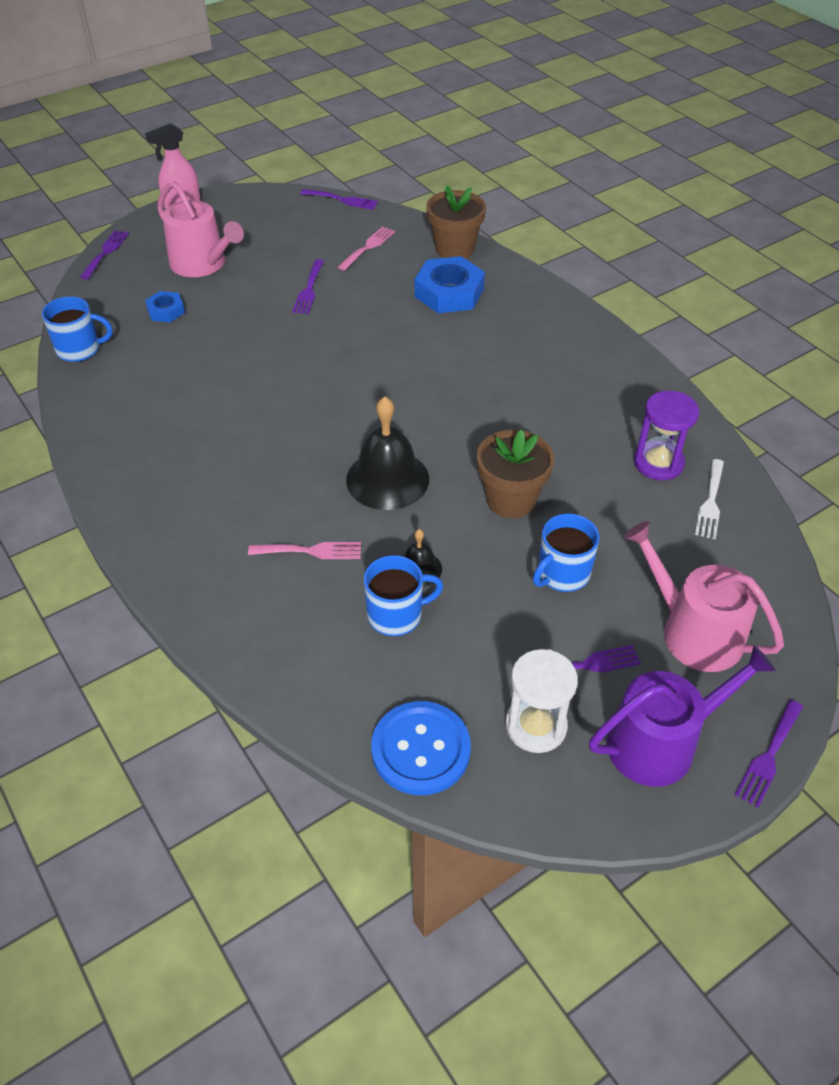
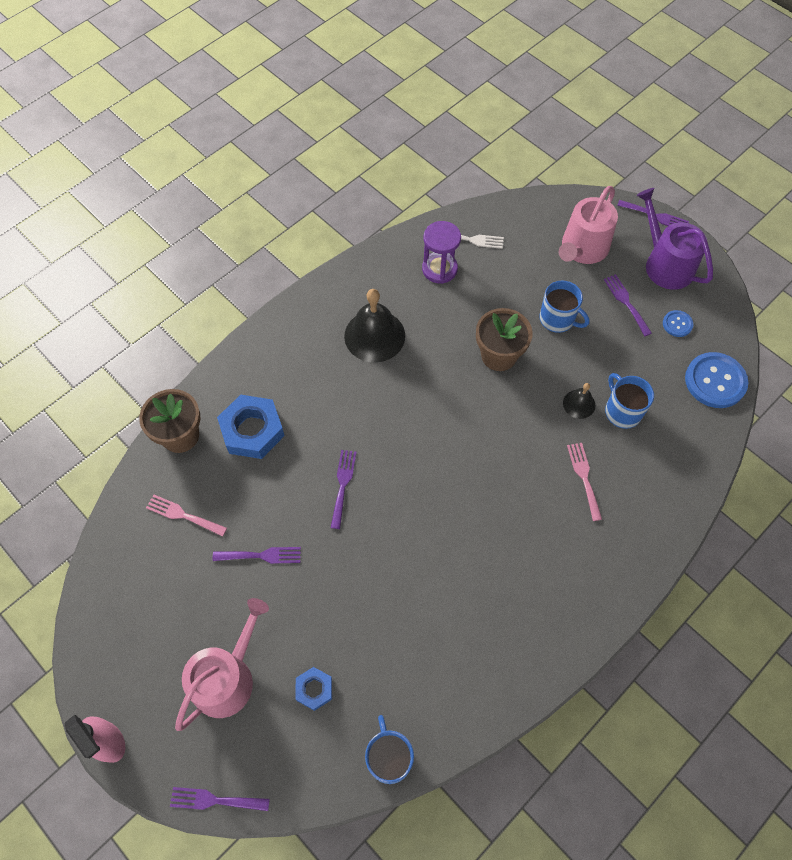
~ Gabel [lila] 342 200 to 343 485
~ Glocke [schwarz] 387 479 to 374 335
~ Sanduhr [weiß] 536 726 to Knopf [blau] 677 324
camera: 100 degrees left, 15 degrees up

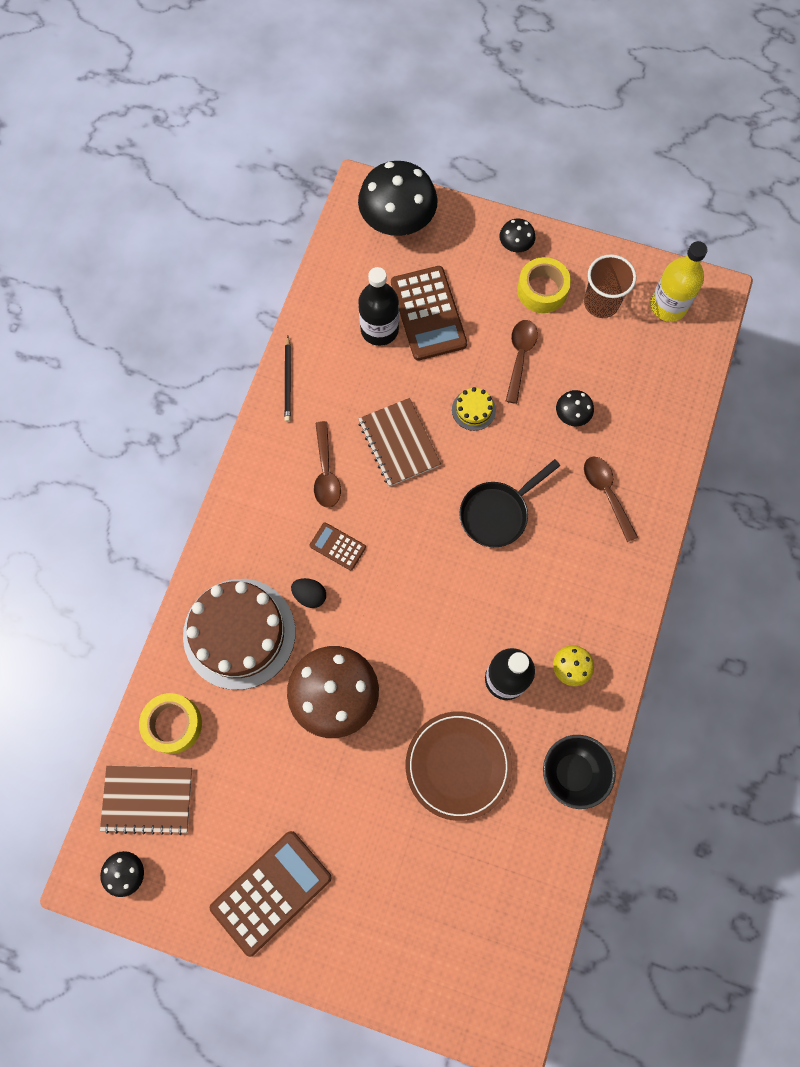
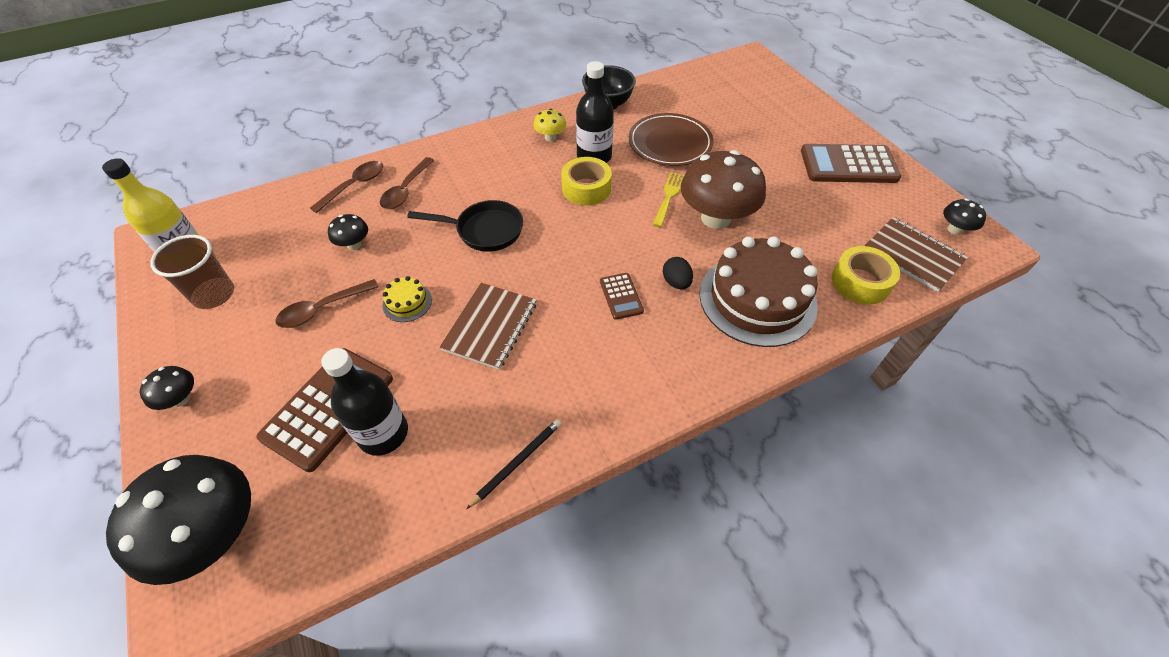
+ Gabel [gelb] 668 196
~ Löffel [braun] 326 472 to 354 186
~ Klebeband [gelb] 542 290 to 586 188
camera: 135 degrees left, 20 degrees down

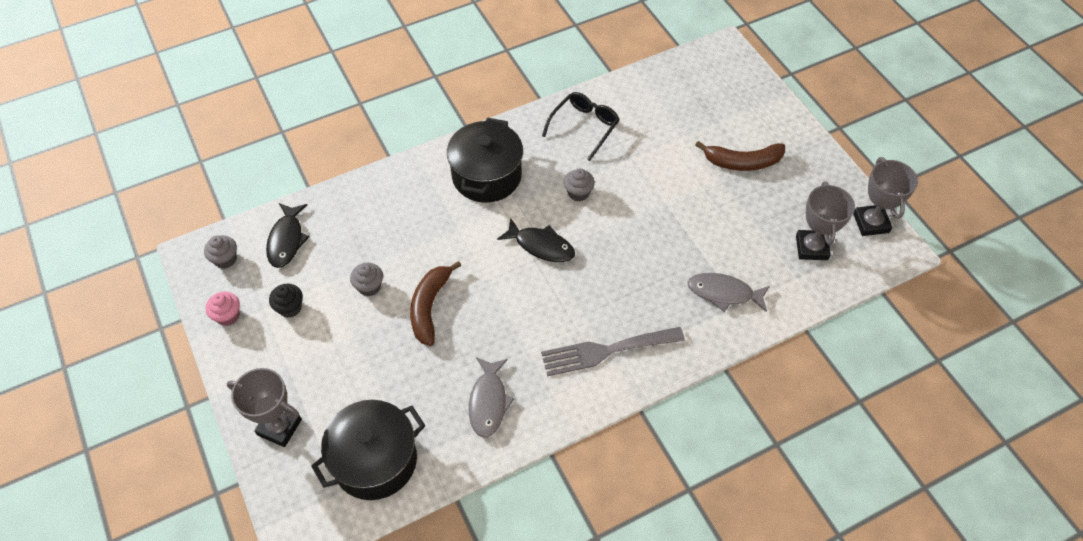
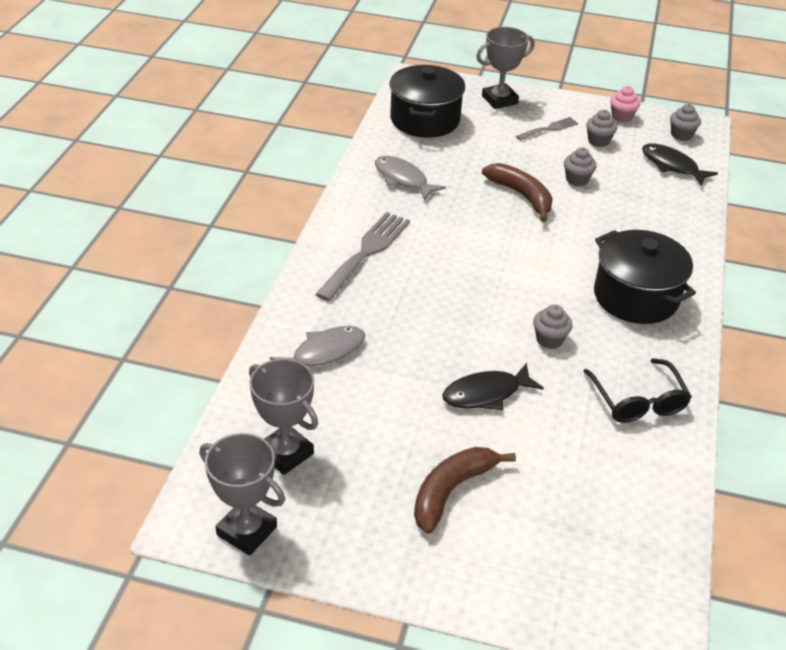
+ Gabel [grau] 549 129
~ Fisch [schwarz] 541 246 to 486 394
~ Muffin [schwarz] 290 308 to Muffin [grau] 598 141
camera: 130 degrees right, 15 degrees down

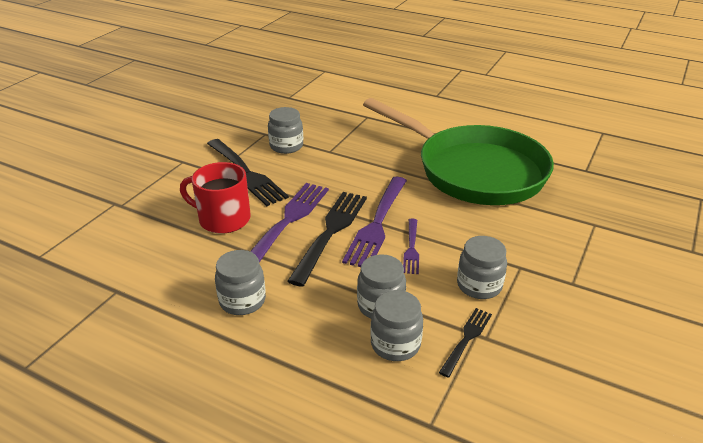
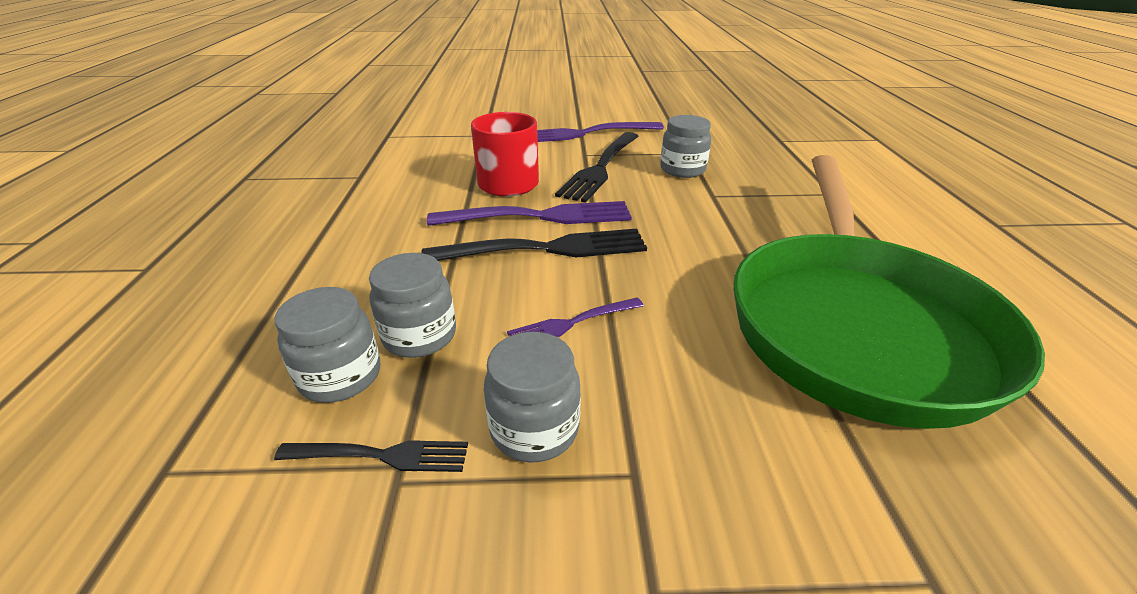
- Einmachglas [grau] 242 301
~ Gabel [lila] 377 224 to 584 133
camera: 60 degrees right, 0 degrees up

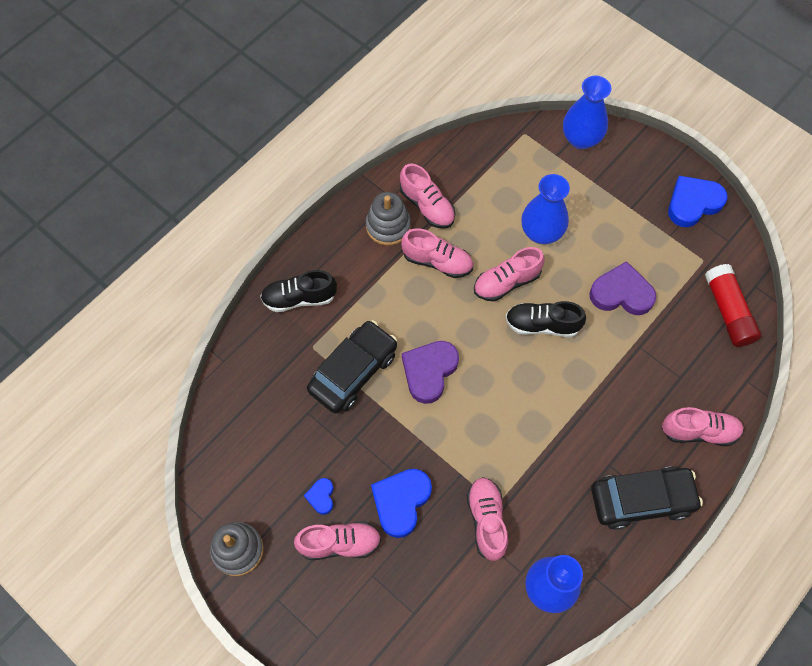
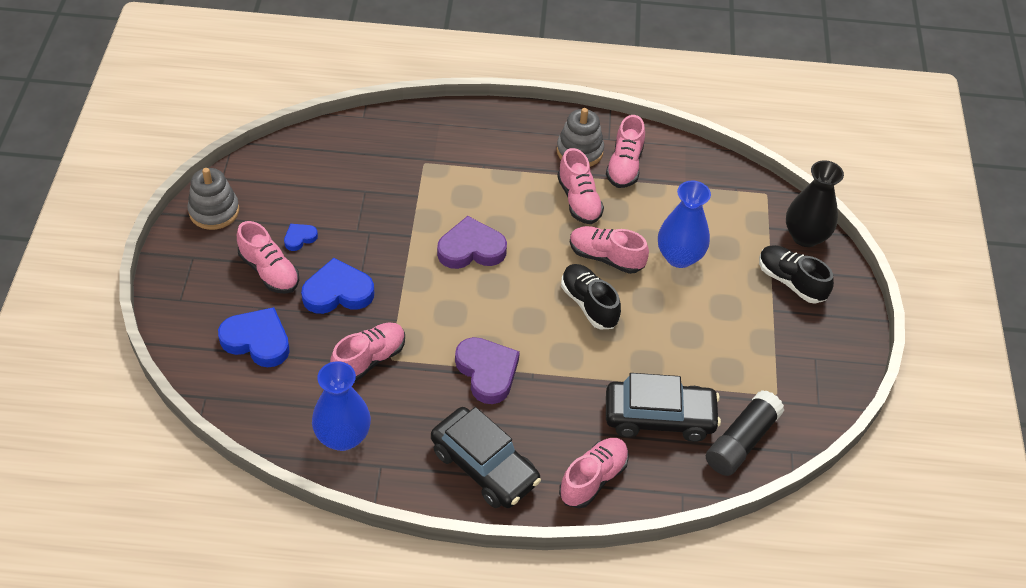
~ Schuh [schwarz] 299 298 to 791 282
~ Auto [schwarz] 353 371 to 659 417
~ Herz [lila] 621 293 to 487 372
~ Herz [blau] 693 203 to 257 341
~ Vase [blau] 581 139 to Vase [schwarz] 805 236
~ Klebestift [rot] 728 311 to Klebestift [schwarz] 741 441
~ Schuh [rosa] 699 431 = 593 479 105 degrees counterclockwise
camera: 50 degrees right, 15 degrees down

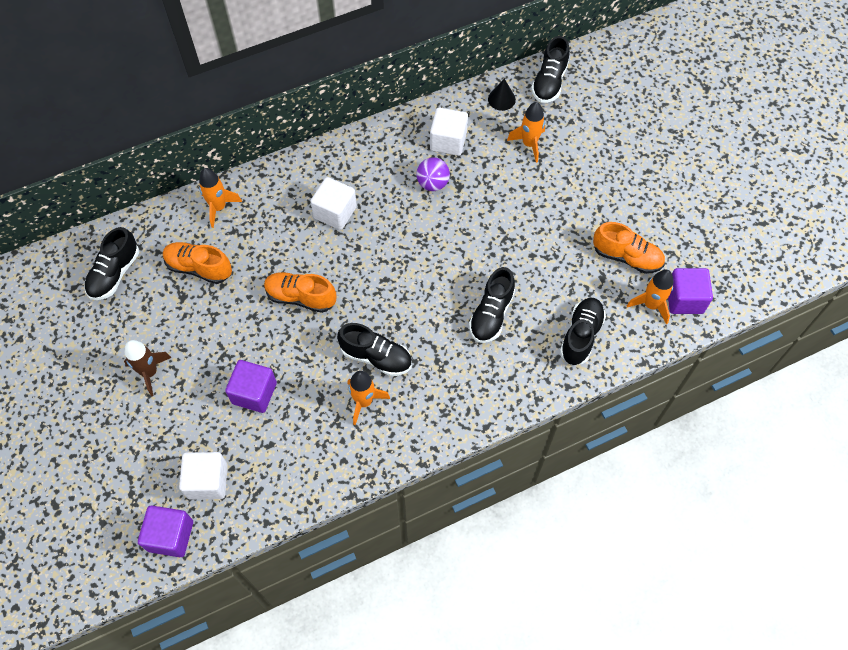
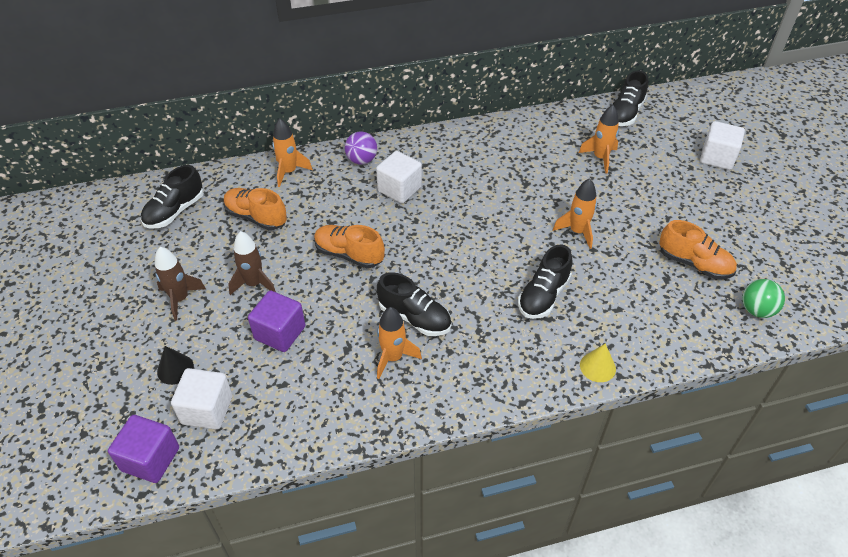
- Schuh [schwarz] 581 336
+ Rakete [braun] 254 284
+ Kegel [gelb] 597 367
~ Ball [lila] 433 183 to 362 160
~ Kubus [weiß] 448 141 to 717 158
~ Kegel [schwarz] 501 99 to 175 369
~ Rakete [orange] 651 305 to 577 232
~ Kubus [lila] 684 299 to Ball [grün] 756 310
camera: 10 degrees right, 15 degrees down

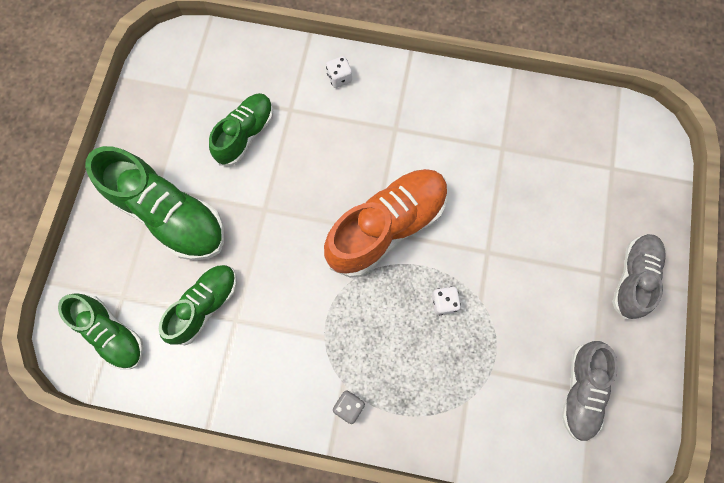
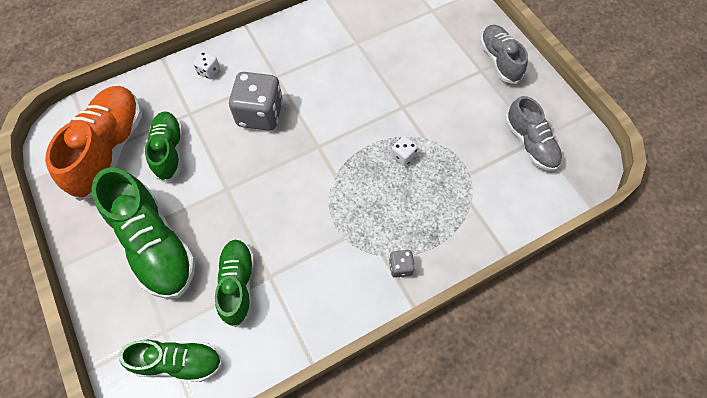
+ Spielwürfel [grau] 260 114
~ Schuh [orange] 387 227 to 110 150
~ Schuh [grün] 170 215 = 155 244 60 degrees clockwise
camera: 40 degrees left, 10 degrees down

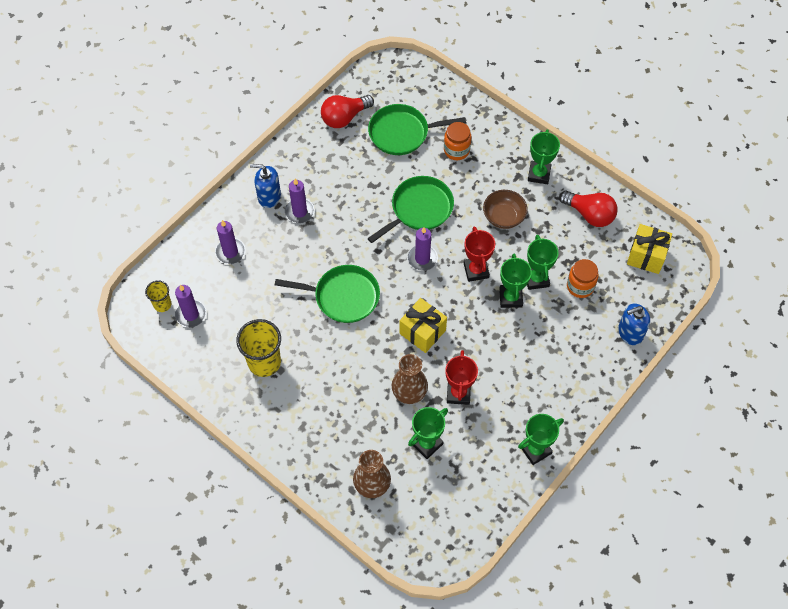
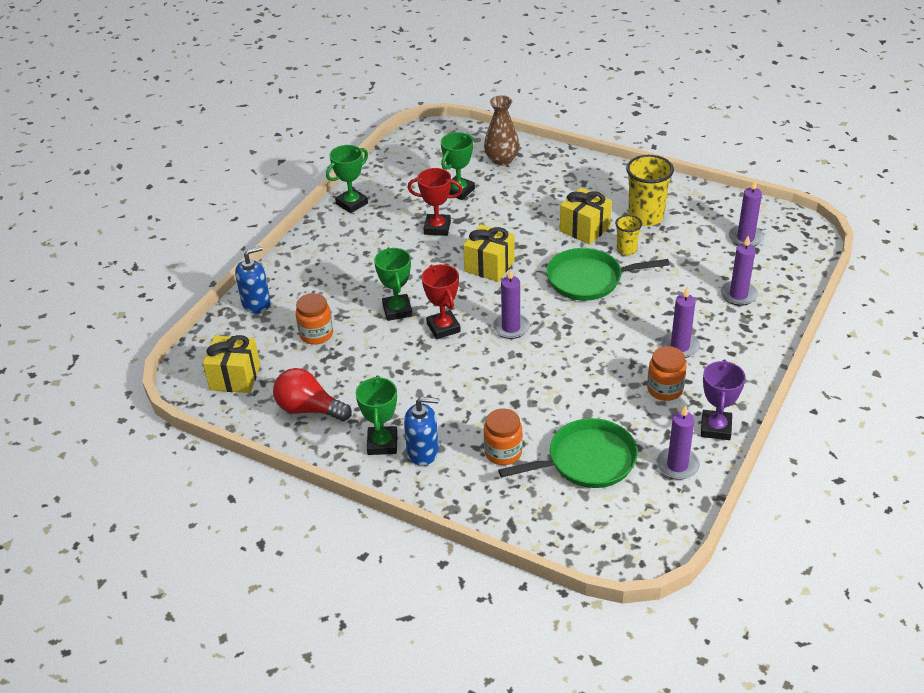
- Pfanne [grün] 419 209
- Vase [braun] 409 392
- Schüssel [braun] 503 217
- Pokal [grün] 536 279
+ Geschenk [gelb] 584 229
+ Einmachglas [orange] 665 389
+ Pokal [lila] 715 428
~ Becher [gelb] 162 304 to 626 250
~ Seifenspender [blau] 269 196 to 423 452
~ Glühbirne [rot] 344 117 to Kerze [lila] 677 465
~ Pokal [rot] 458 393 = 437 228 75 degrees counterclockwise
camera: 170 degrees right, 20 degrees down

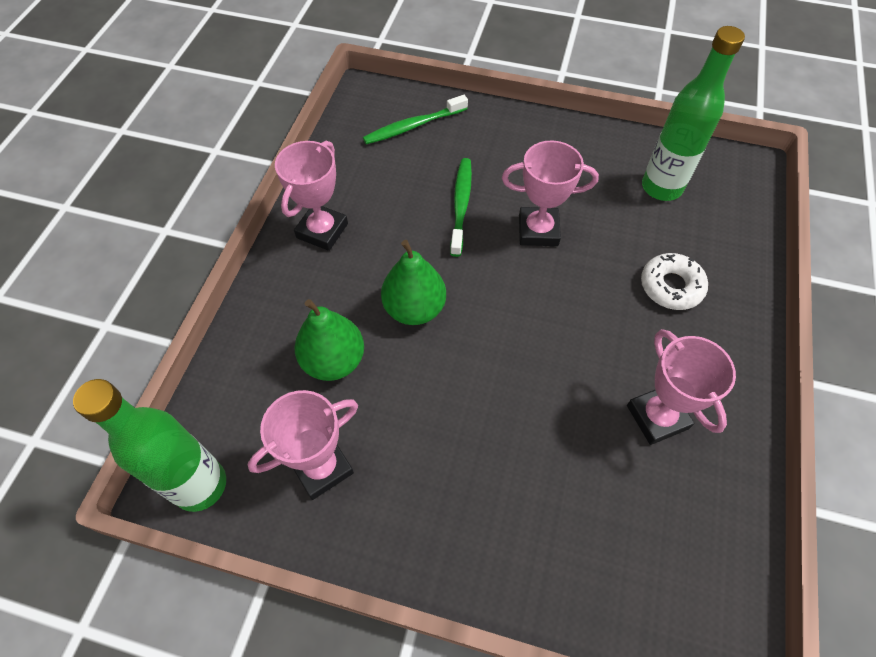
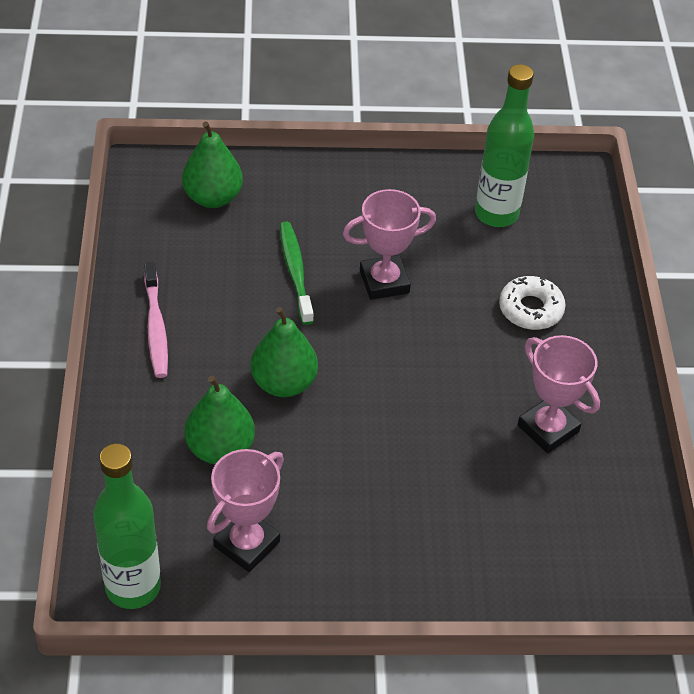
~ Pokal [rosa] 322 231 to Zahnbürste [rosa] 156 327
~ Zahnbürste [grün] 413 126 to Birne [grün] 213 198
camera: 20 degrees left, 10 degrees down

